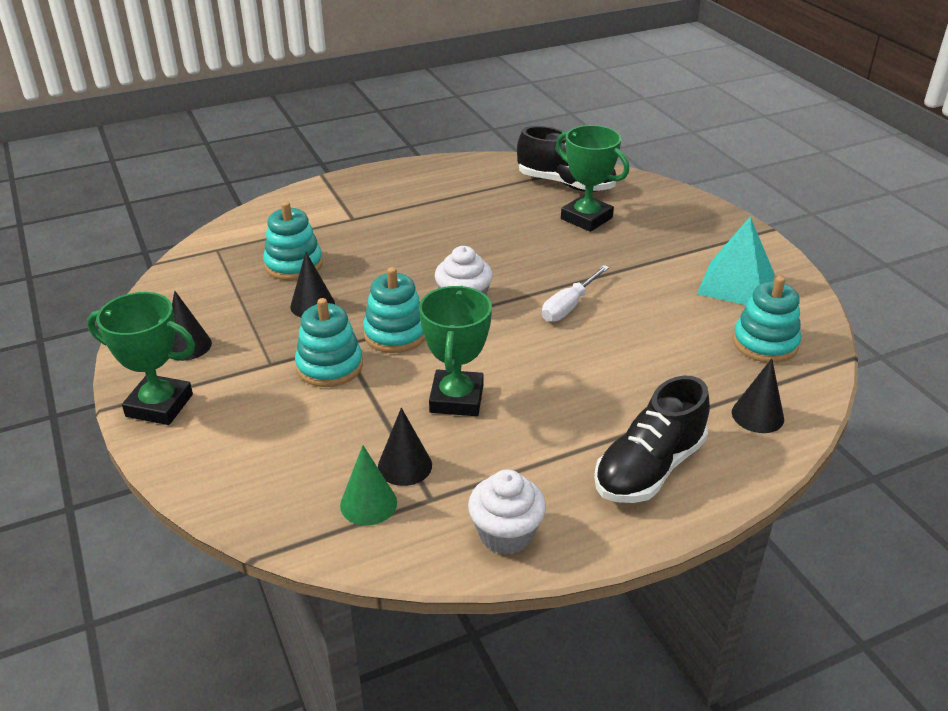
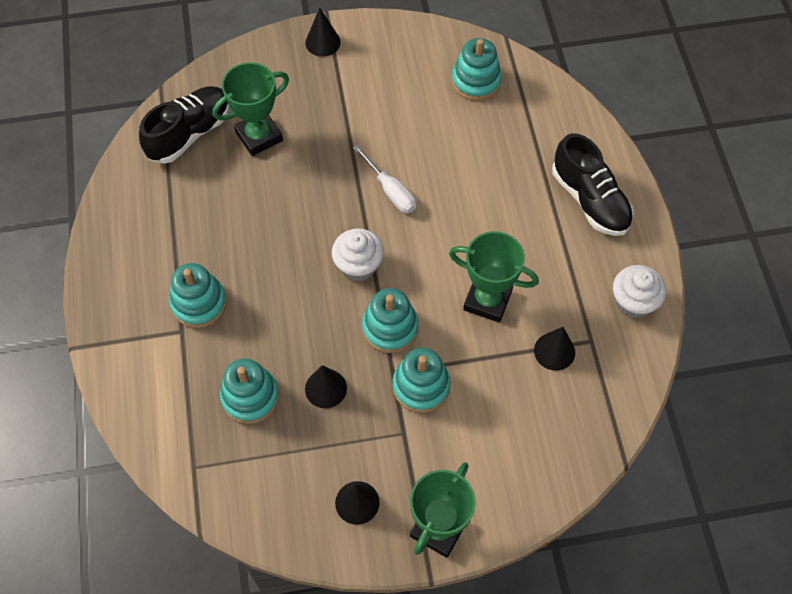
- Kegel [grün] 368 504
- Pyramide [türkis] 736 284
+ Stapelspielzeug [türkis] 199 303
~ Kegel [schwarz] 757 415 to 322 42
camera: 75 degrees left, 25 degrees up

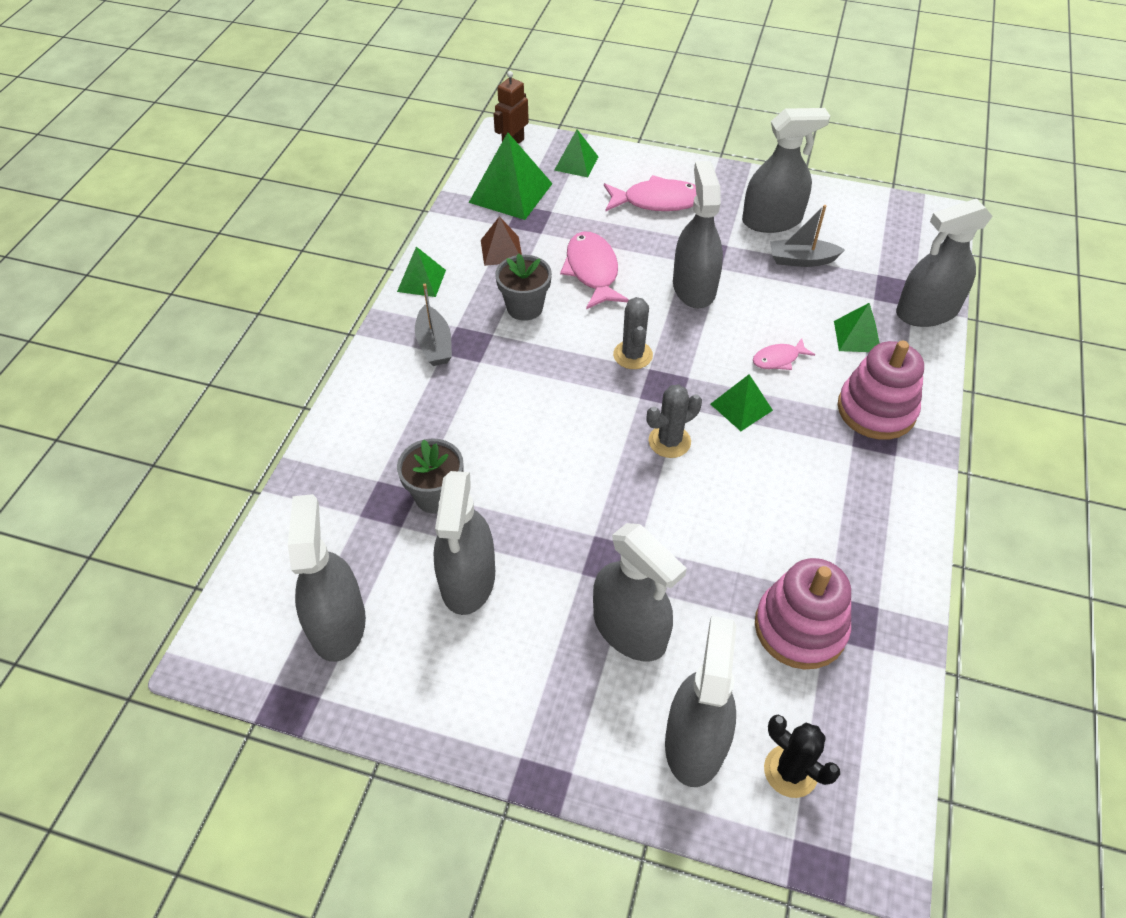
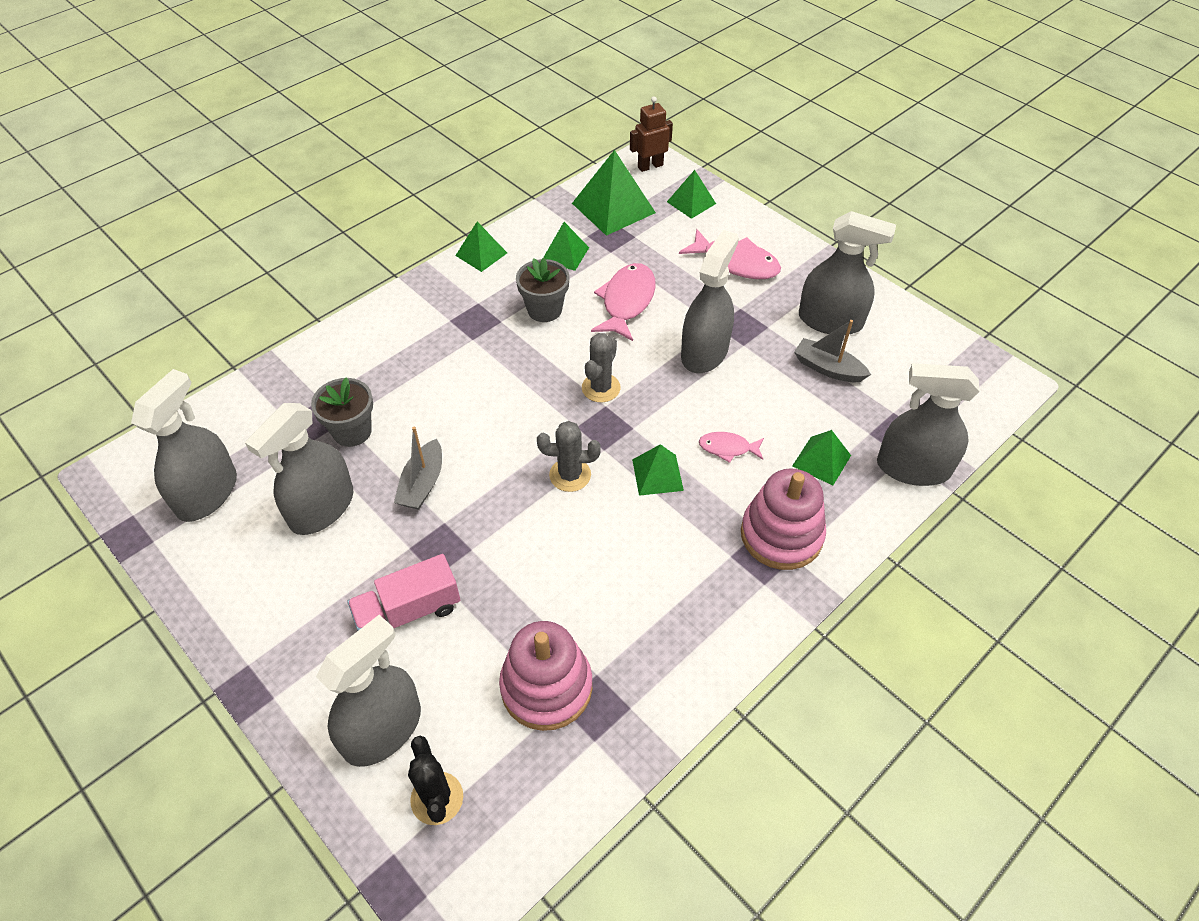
~ Boot [grau] 434 344 to 422 484
~ Sprühflasche [grau] 629 629 to Lastwagen [rosa] 408 611
~ Pyramide [braun] 501 250 to Pyramide [grün] 565 254
camera: 30 degrees right, 0 degrees up

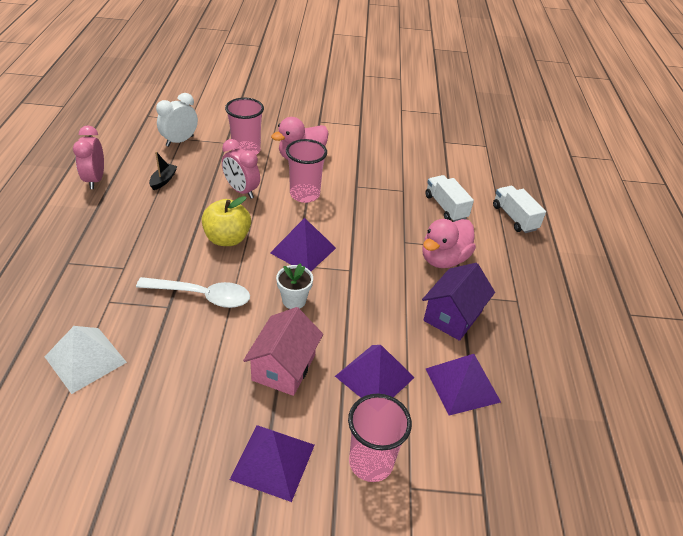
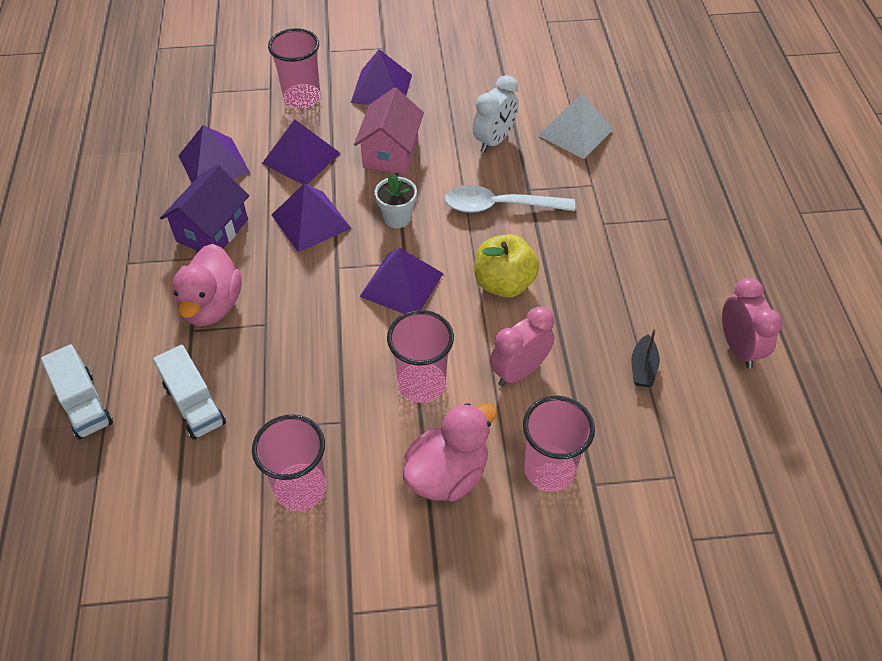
+ Becher [rosa] 300 488
+ Pyramide [lila] 311 221
~ Wecker [weiß] 180 141 to 494 141
~ Wecker [rosa] 241 191 = 519 371 75 degrees counterclockwise
~ Ente [rosa] 443 259 = 212 306 150 degrees clockwise
camera: 175 degrees right, 10 degrees up

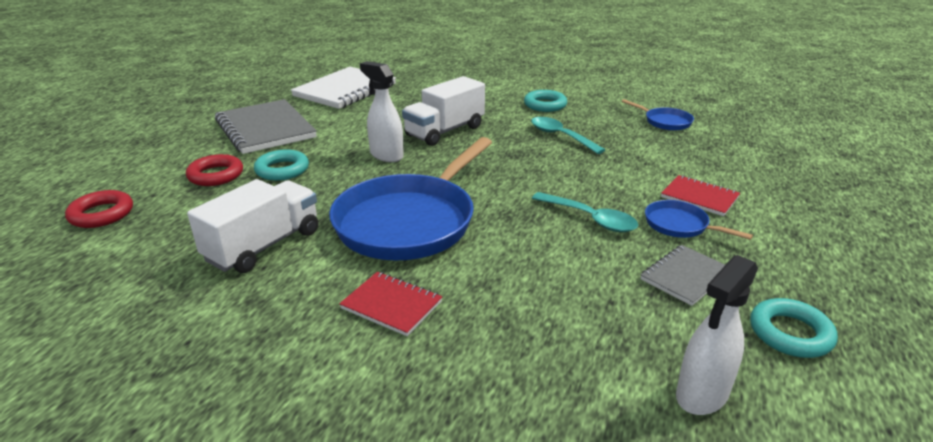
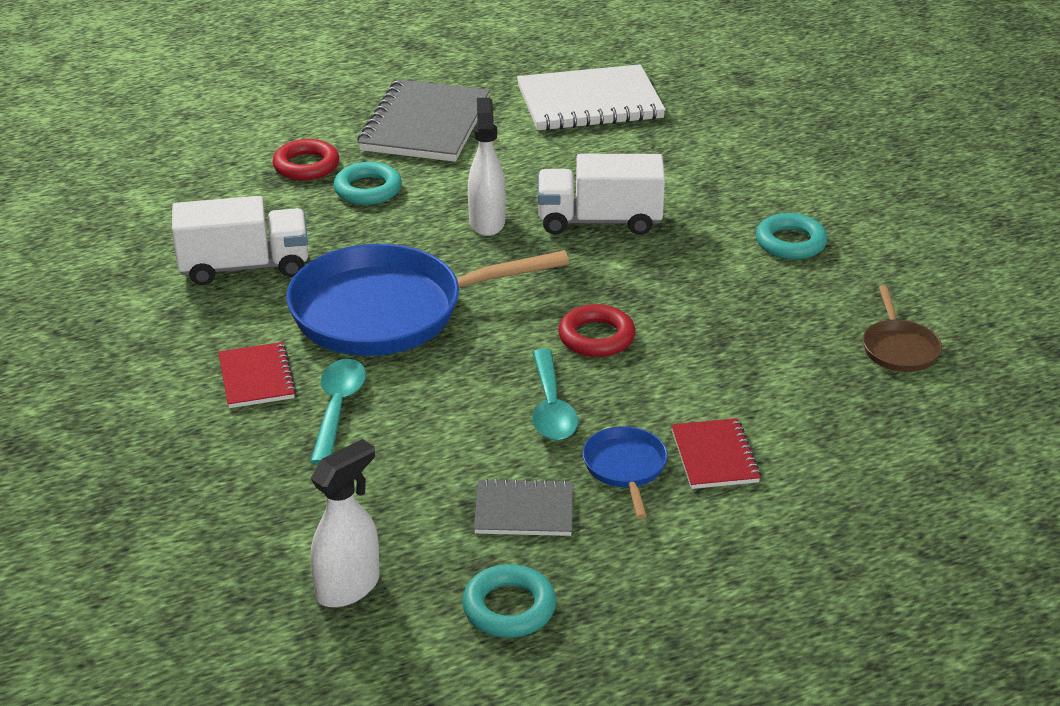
~ Ring [rot] 101 214 to 596 337
~ Löffel [türkis] 560 136 to 338 408
~ Pfanne [blau] 665 122 to Pfanne [braun] 899 348
~ Sprühflasche [weiß] 701 395 = 348 587 135 degrees clockwise
camera: 45 degrees right, 5 degrees up

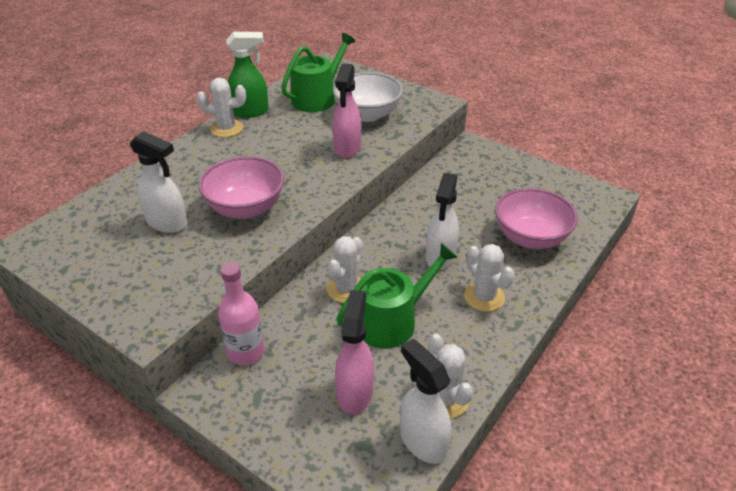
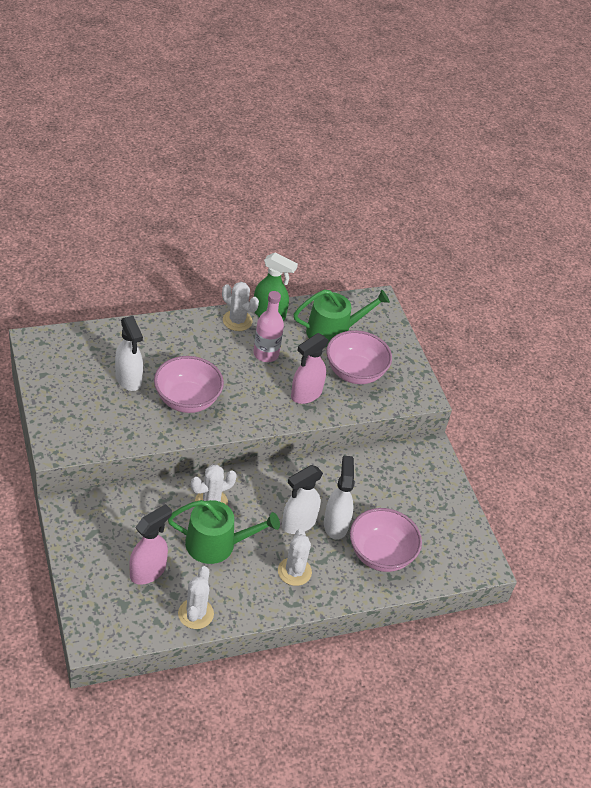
~ Flasche [rosa] 246 352 to 266 354
~ Sprühflasche [weiß] 422 441 to 335 524
~ Schüssel [weiß] 368 114 to Schüssel [rosa] 355 372
camera: 30 degrees right, 5 degrees up

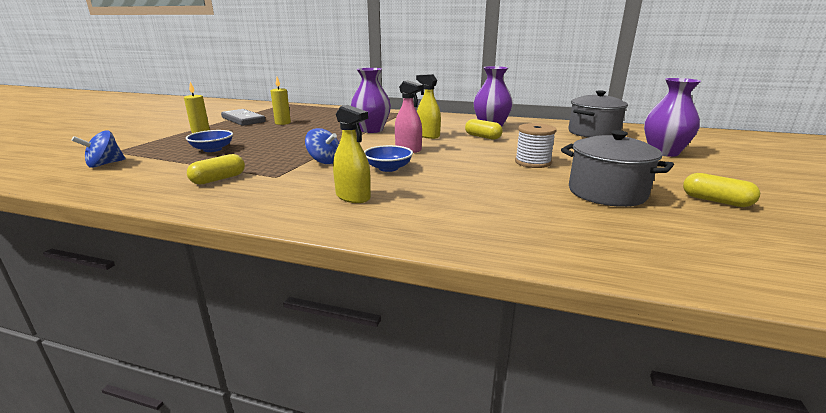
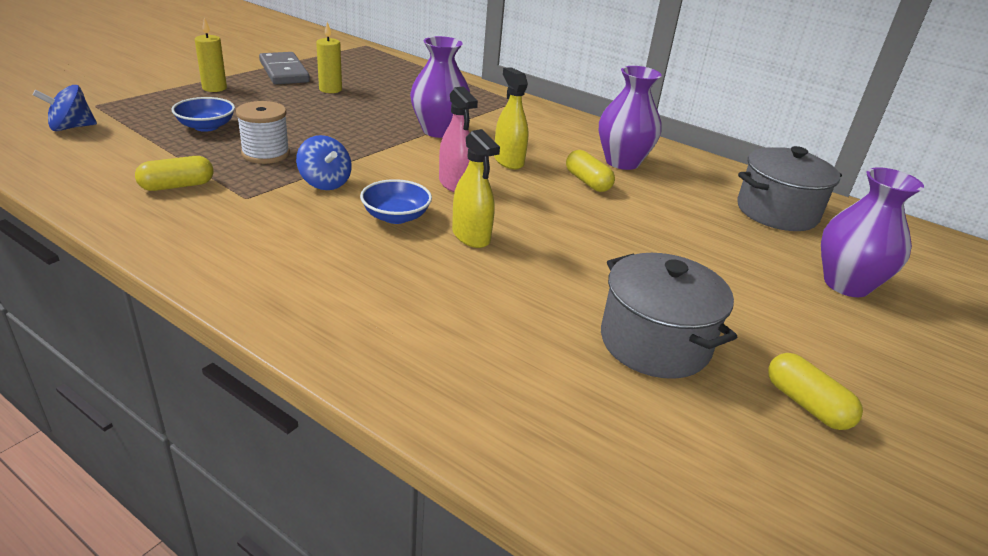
~ Sprühflasche [gelb] 353 197 to 471 236
~ Garnrolle [weiß] 532 162 to 266 154
camera: 15 degrees right, 10 degrees up

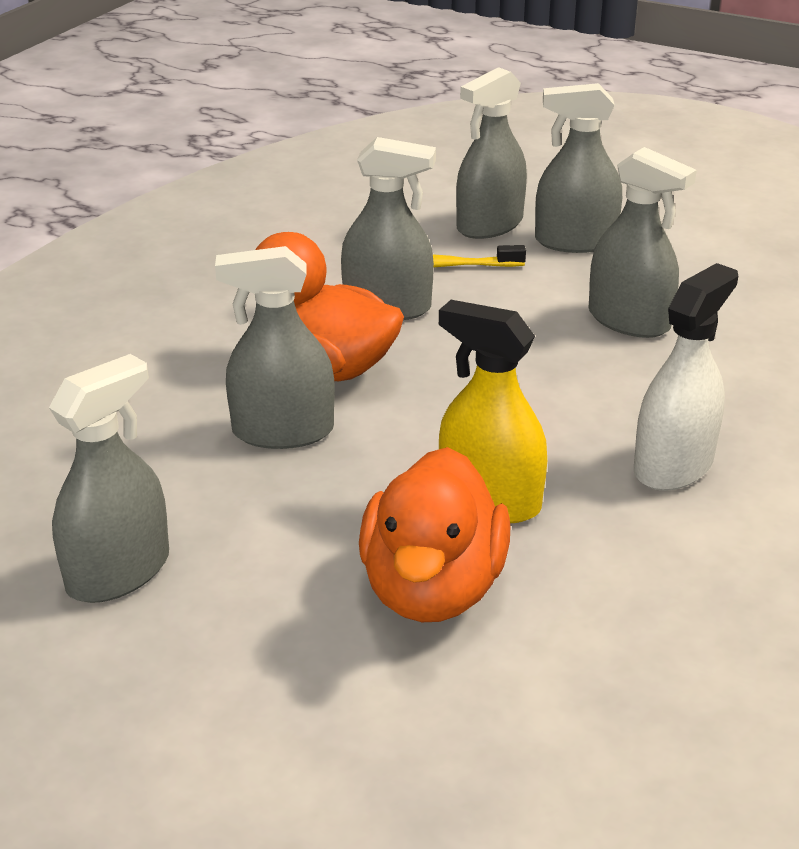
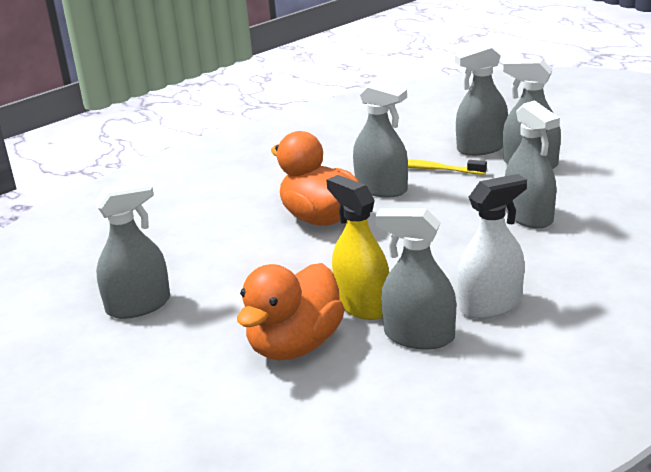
~ Sprühflasche [grau] 283 431 to 419 336
camera: 25 degrees right, 5 degrees down

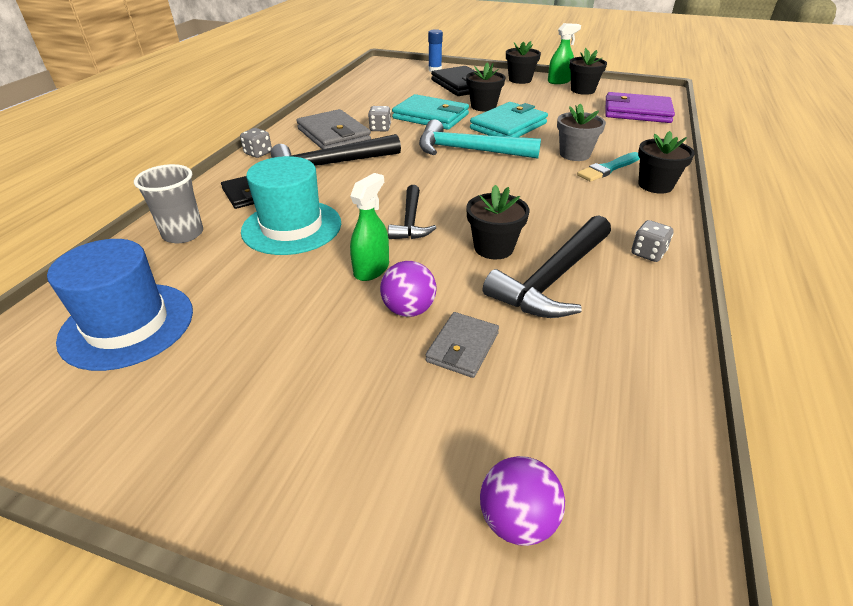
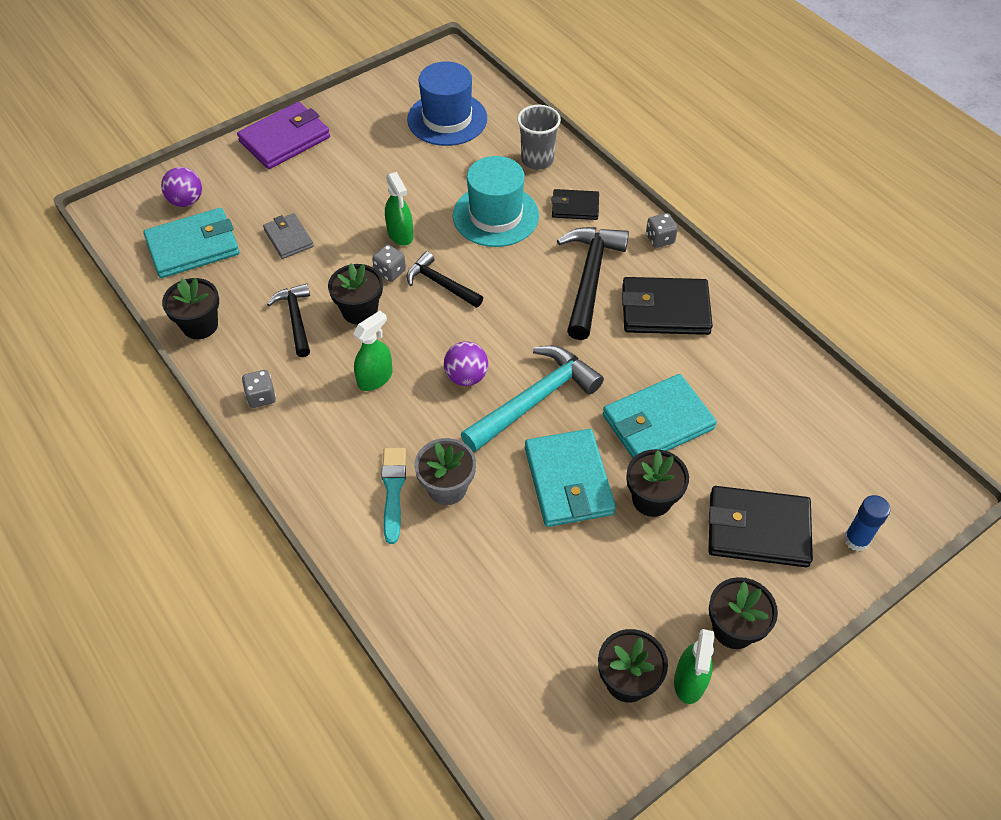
+ Geldbörse [türkis] 193 247
+ Sprühflasche [grün] 375 378
~ Spielwürfel [grau] 380 128 to 390 272
~ Ball [lila] 408 310 to 466 377
~ Geldbörse [lila] 637 112 to 285 140
~ Blumentopf [schwarz] 655 185 to 200 325
~ Geldbörse [grau] 333 135 to Geldbörse [schwarz] 665 310
~ Hammer [schwarz] 553 279 = 296 319 x0.60
camera: 125 degrees right, 15 degrees up

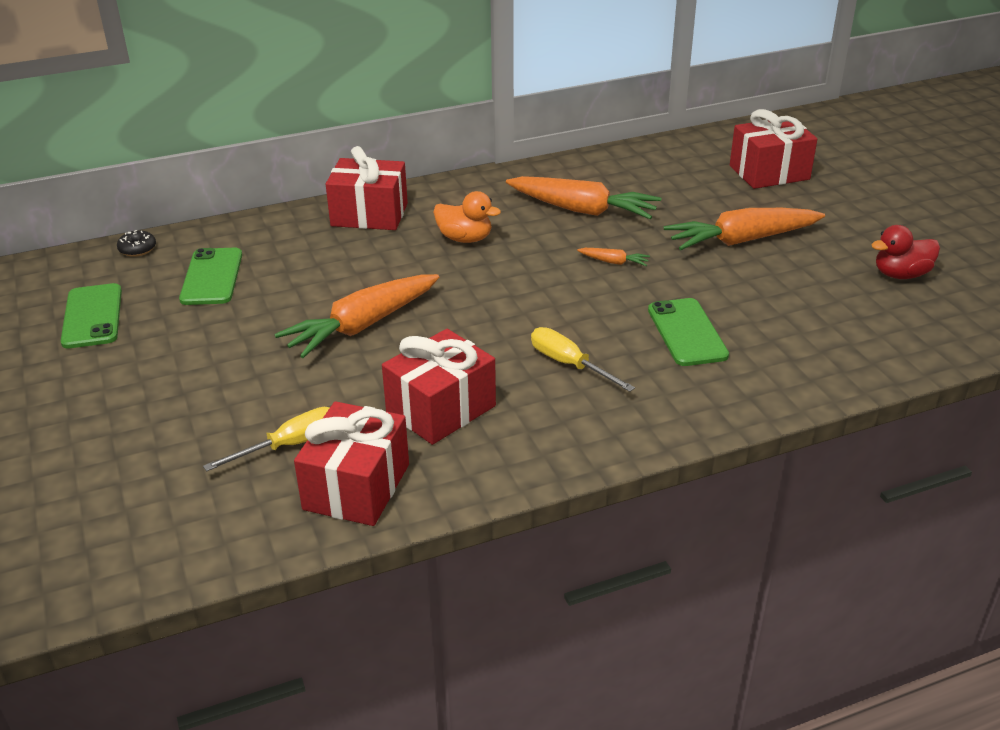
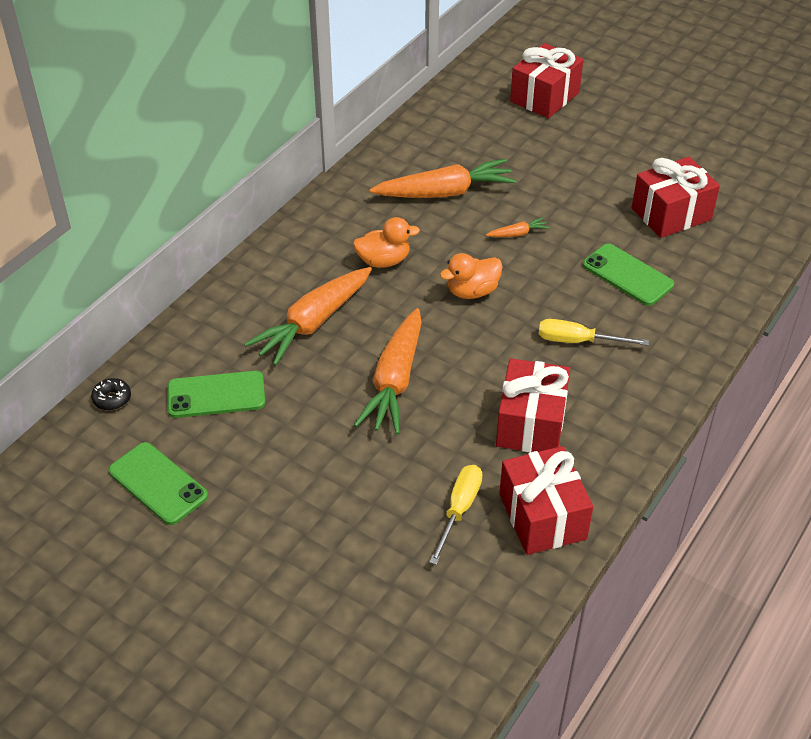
- Ente [rot] 901 275
+ Ente [orange] 472 291
~ Geschenk [rot] 369 215 to 671 214
~ Karotte [orange] 741 241 to 312 323
~ Handy [grün] 212 277 = 216 395 60 degrees counterclockwise
camera: 35 degrees left, 10 degrees up

